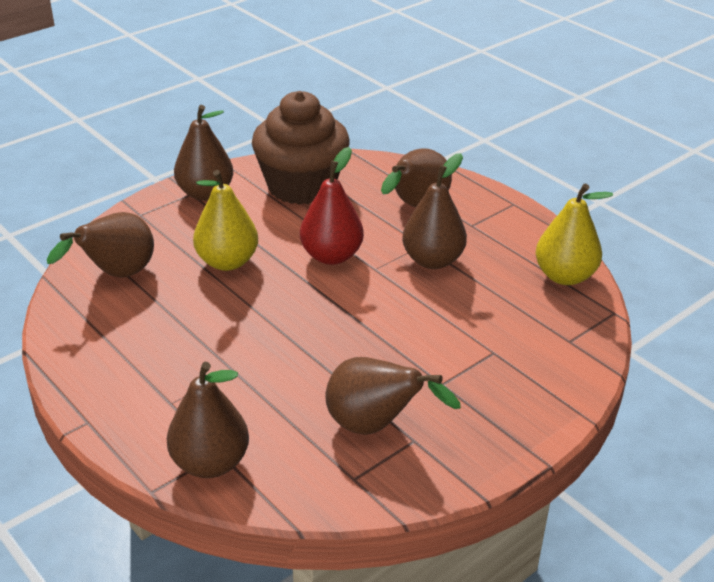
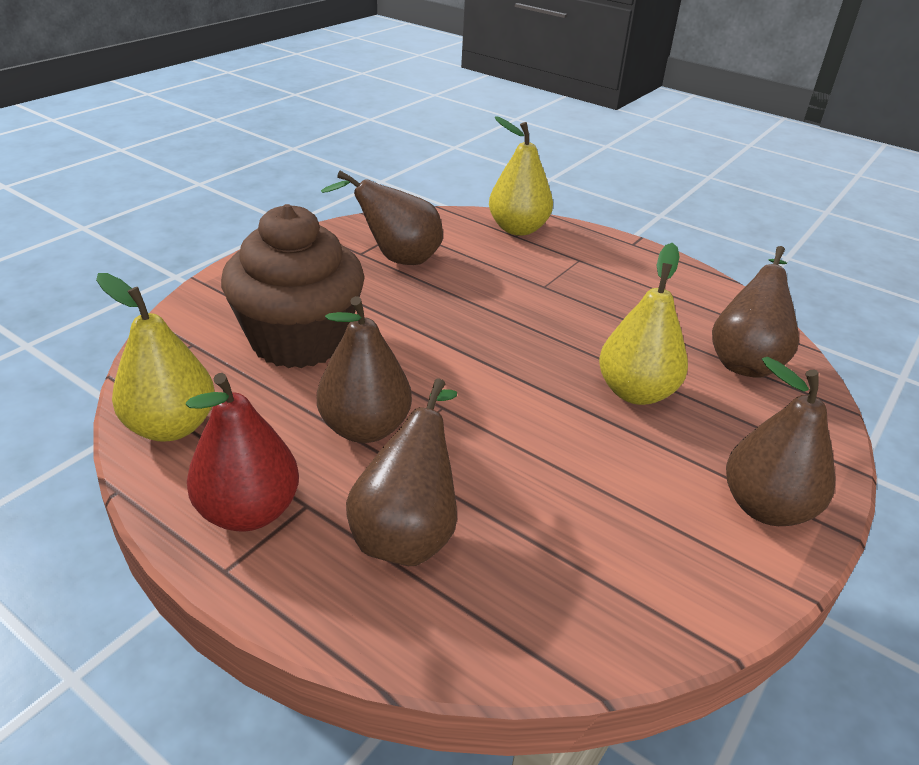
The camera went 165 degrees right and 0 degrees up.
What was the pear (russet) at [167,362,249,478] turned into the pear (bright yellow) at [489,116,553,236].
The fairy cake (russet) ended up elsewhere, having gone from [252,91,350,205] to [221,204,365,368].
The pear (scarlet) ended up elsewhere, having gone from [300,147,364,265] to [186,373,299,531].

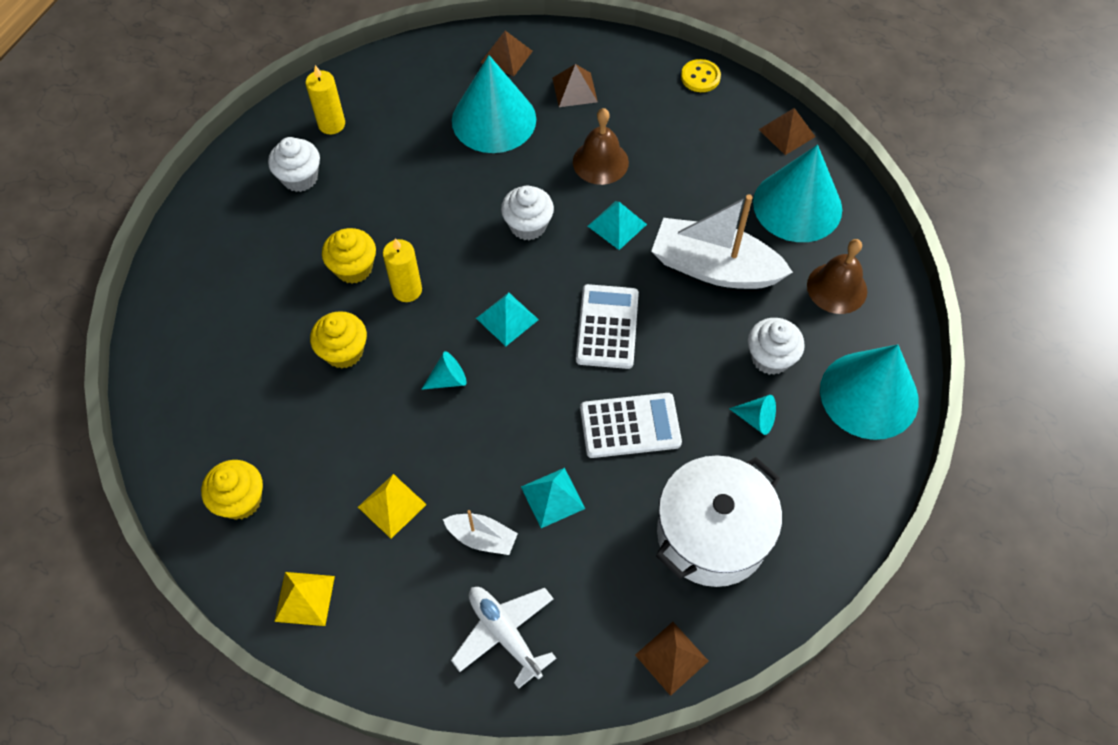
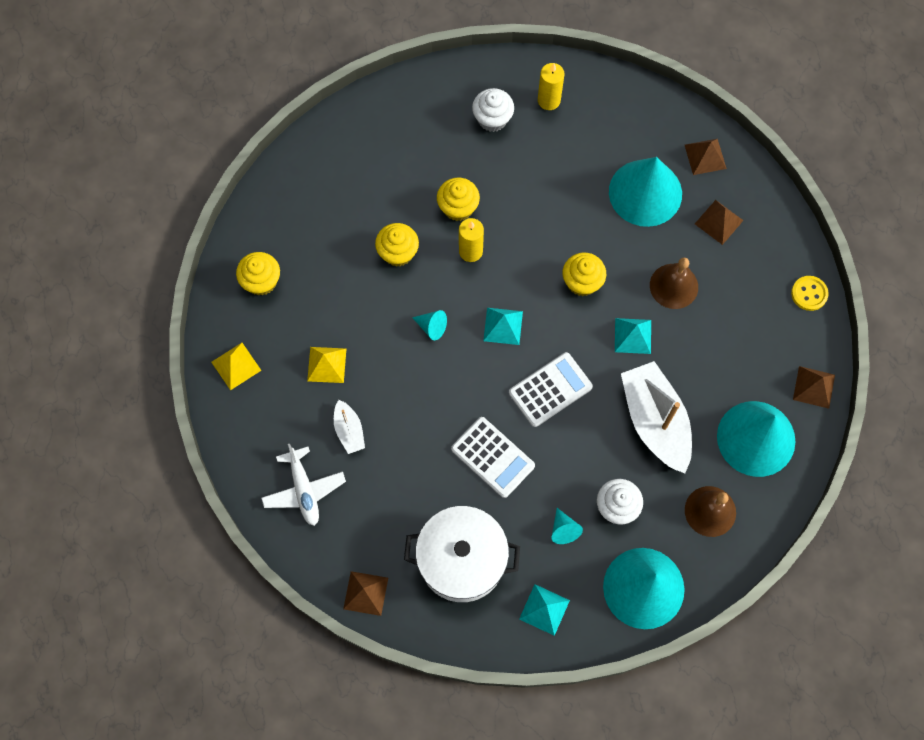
The camera went 50 degrees right and 10 degrees up.
The toy plane (pure white) at [451,587,556,689] ended up facing another way, 150 degrees clockwise from before.
What was the fairy cake (pure white) at [501,185,554,240] turned into the fairy cake (bright yellow) at [563,253,606,296].
The solid pyramid (aqua) ended up elsewhere, having gone from [521,468,585,528] to [519,584,570,636].

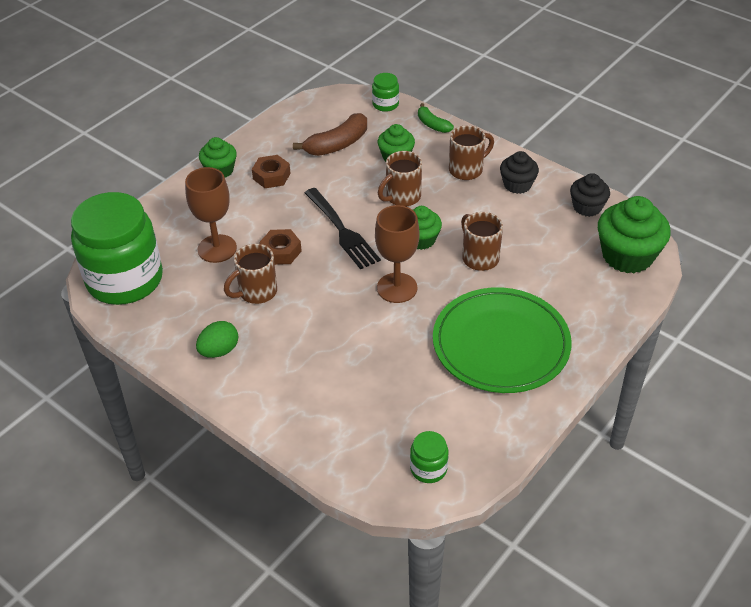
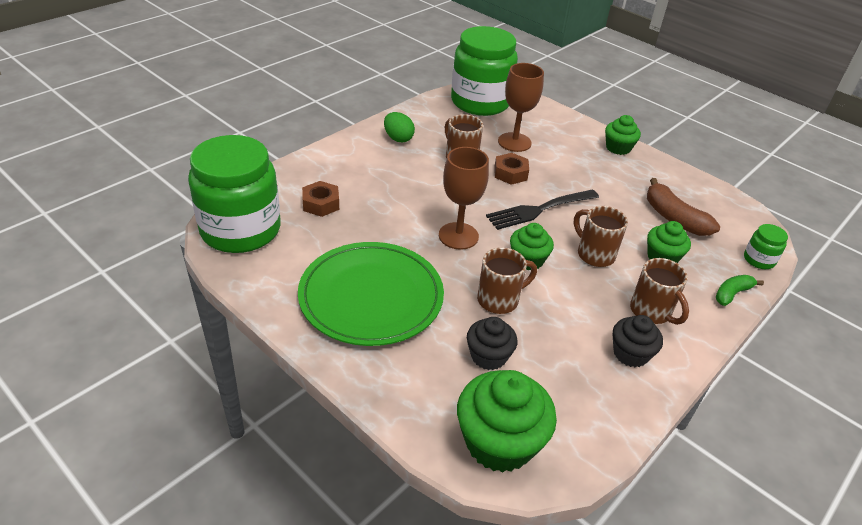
The camera went 90 degrees right and 5 degrees down.
The hex nut (russet) ended up elsewhere, having gone from [252,155,291,188] to [302,181,339,217].
The size of the jar (emerald) at [410,431,448,483] changed by a factor of 2.45.
The fairy cake (jet-black) ended up elsewhere, having gone from [570,173,610,217] to [467,317,518,370].

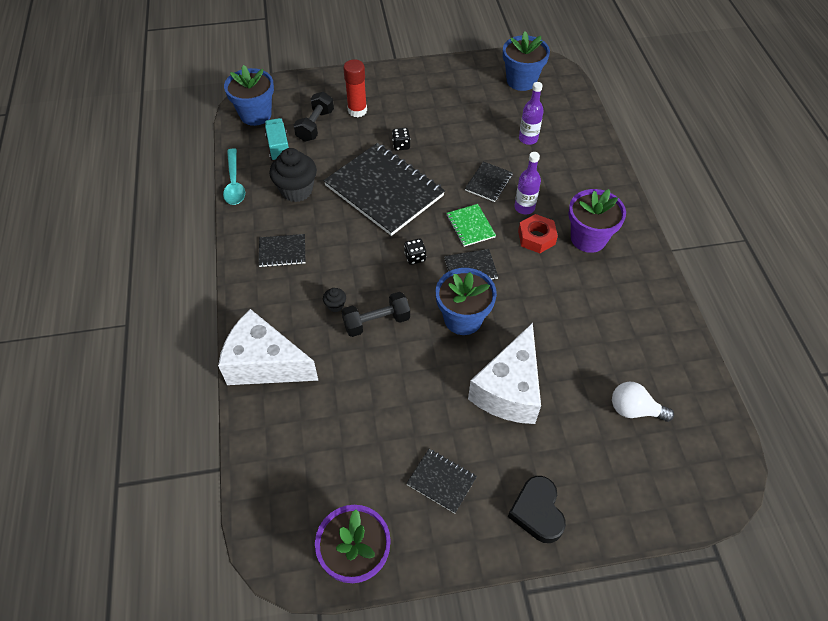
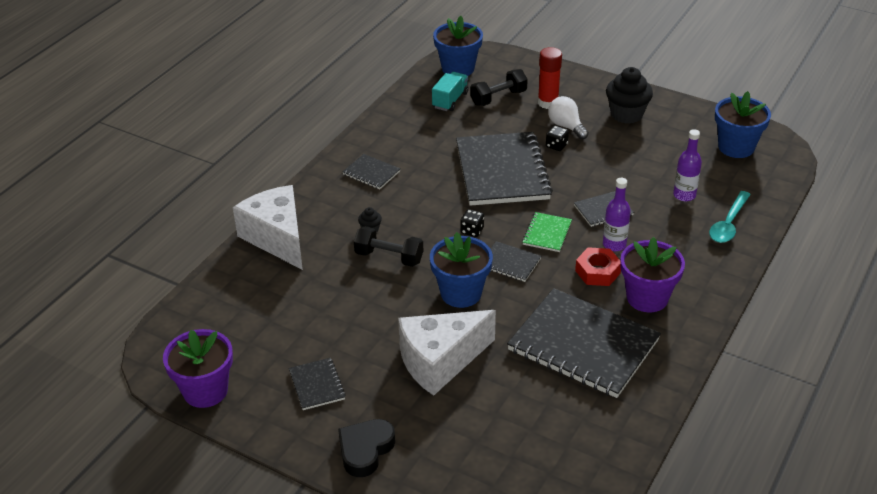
The camera went 40 degrees right and 15 degrees down.
The tablespoon (aqua) ended up elsewhere, having gone from [223,148,245,205] to [709,191,751,243].
The fairy cake (jet-black) ended up elsewhere, having gone from [270,148,317,202] to [606,67,653,124].
The lightbulb (pure white) ended up elsewhere, having gone from [612,382,674,422] to [548,96,589,139].
The second view gained the notebook (jet-black) at [507,288,661,398].

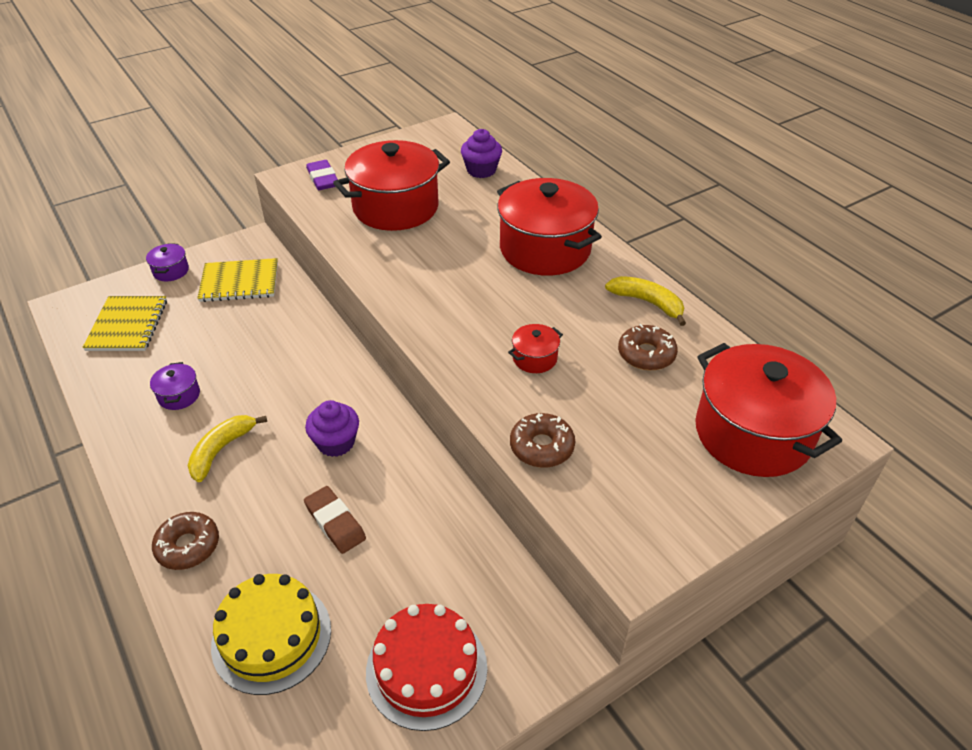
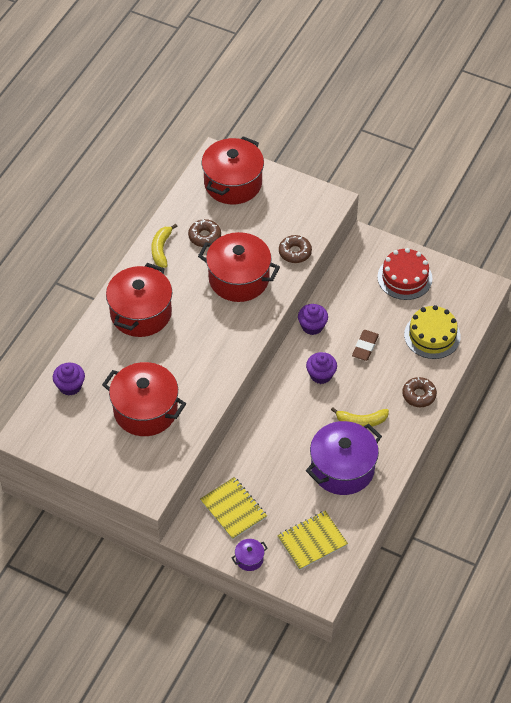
The camera went 120 degrees left and 10 degrees up.
The size of the pot (royal purple) at [150,362,200,410] changed by a factor of 2.36.
The second view lost the pencil eraser (royal purple) at [306,160,338,190].
The size of the pot (scarlet) at [508,324,563,373] changed by a factor of 2.36.
The second view gained the fairy cake (royal purple) at [298,304,328,335].

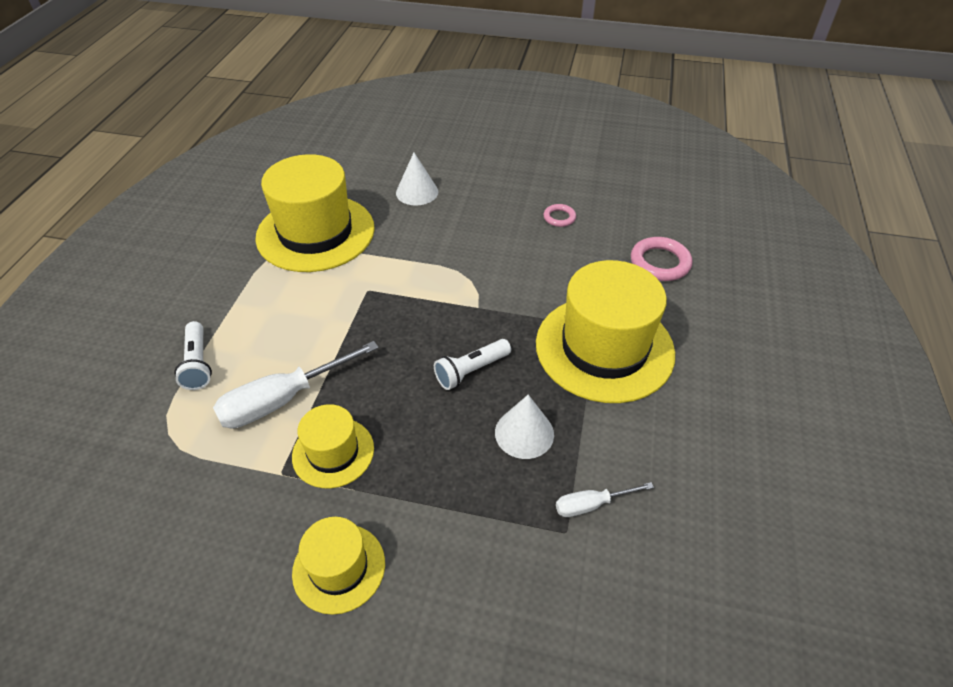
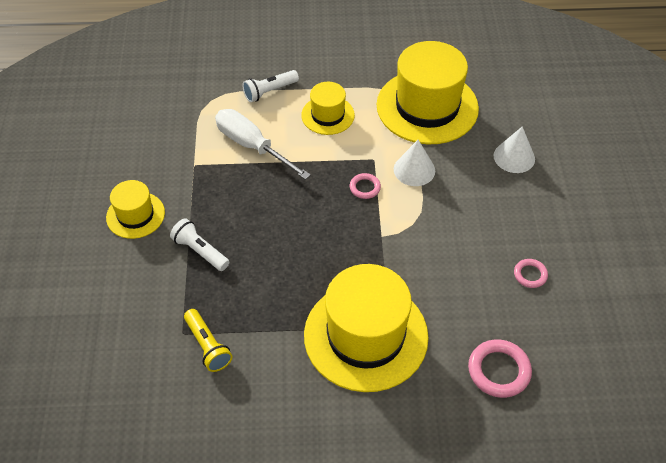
The camera went 75 degrees right and 5 degrees up.
The tall hat (bright yellow) ended up elsewhere, having gone from [292,404,374,488] to [301,82,355,135].
The torch (pure white) ended up elsewhere, having gone from [434,339,511,390] to [170,218,229,271].
The cone (pure white) ended up elsewhere, having gone from [495,395,554,459] to [394,140,435,186].
Where the flat screwdriver (pure white) stood at [556,482,654,517], the torch (bright yellow) came to stand at [184,309,232,372].
The second view gained the torus (pink) at [350,173,381,199].

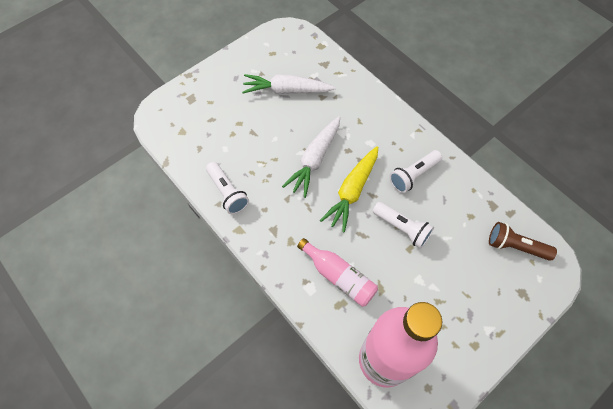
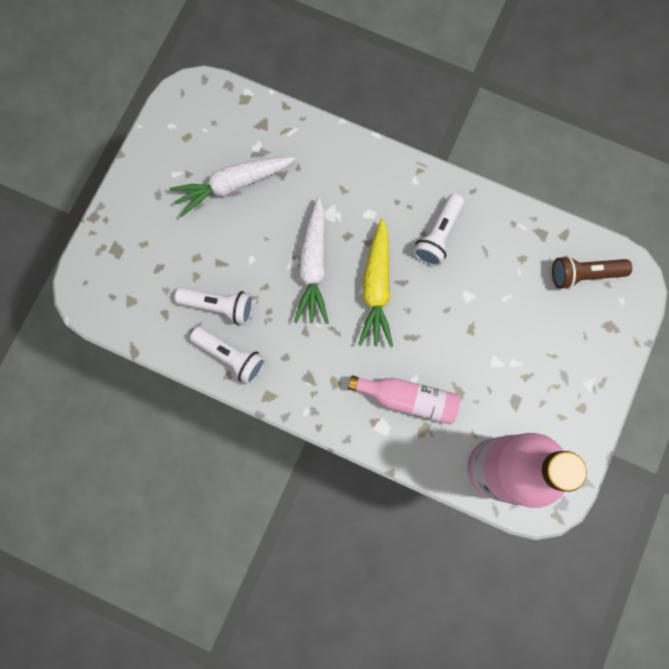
The camera went 25 degrees left and 15 degrees up.
The torch (pure white) ended up elsewhere, having gone from [373,202,434,249] to [175,287,253,325].

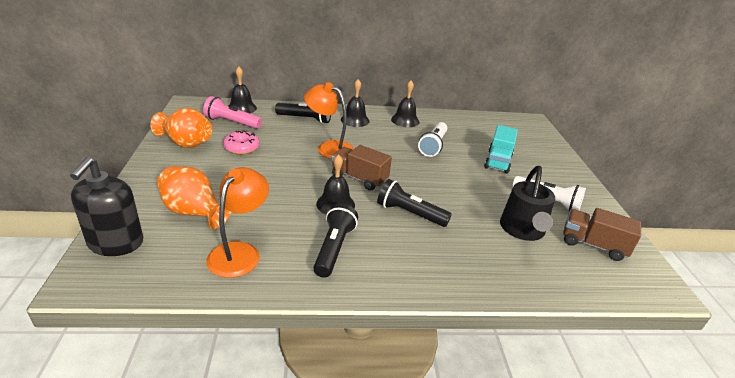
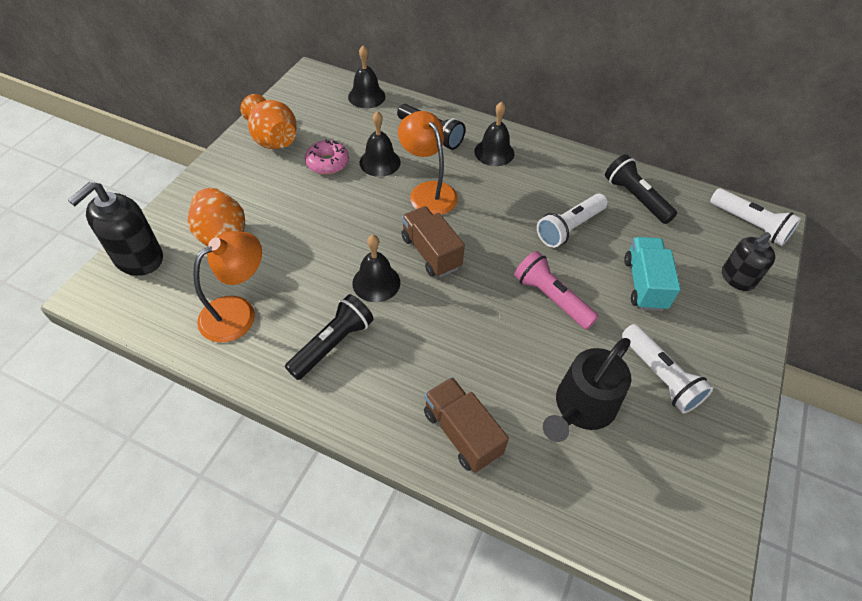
The camera went 30 degrees right and 20 degrees up.
The torch (pink) ended up elsewhere, having gone from [203,96,262,129] to [514,251,599,330].
The torch (jet-black) ended up elsewhere, having gone from [377,179,452,227] to [605,154,677,224].
The school bell (jet-black) ended up elsewhere, having gone from [391,81,419,127] to [360,111,401,177].
The toy truck (aqua) at [484,125,518,173] ended up facing another way, 135 degrees clockwise from before.
The toy truck (russet) ended up elsewhere, having gone from [563,208,641,261] to [424,377,509,473].
The second view gained the torch (pure white) at [710,188,801,246].
The second view gained the soap pump (jet-black) at [722,232,775,291].

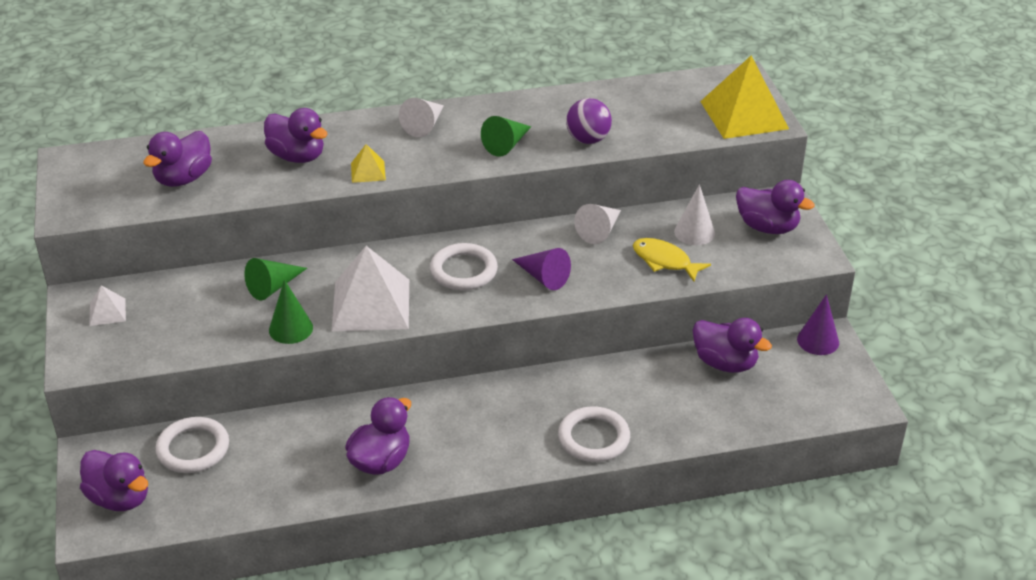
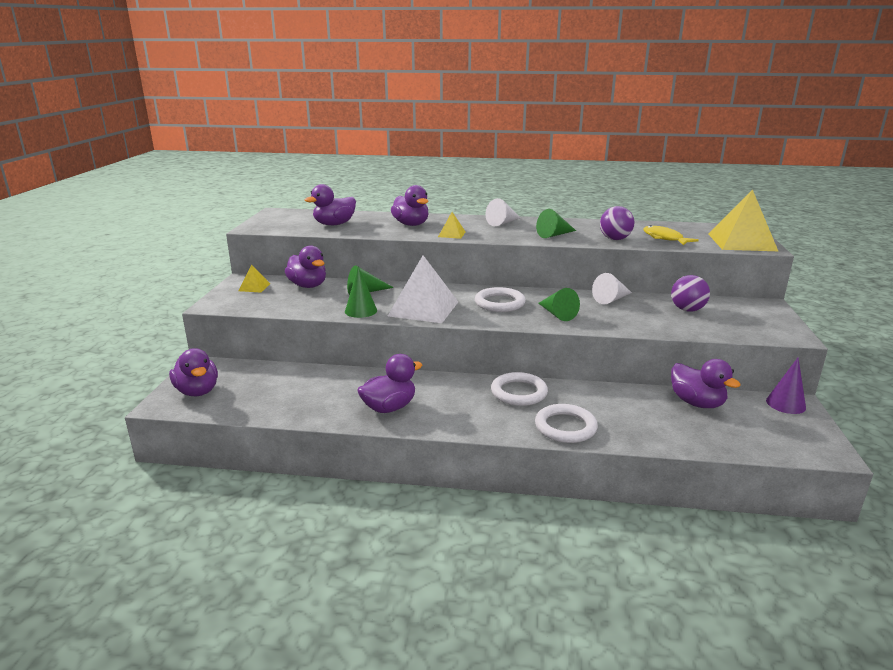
The camera went 20 degrees right and 15 degrees down.
What was the solid pyramid (pure white) at [89,285,126,326] turned into the solid pyramid (bright yellow) at [238,265,270,293].
The torus (pure white) ended up elsewhere, having gone from [155,417,229,473] to [491,372,548,406].
What was the cone (royal purple) at [512,248,571,290] turned into the cone (emerald) at [538,288,580,321].
The fish (bright yellow) ended up elsewhere, having gone from [633,238,711,282] to [643,225,699,245].
Where the cone (pure white) stood at [674,184,715,245], the ball (royal purple) came to stand at [671,275,710,312].
The toy duck (royal purple) ended up elsewhere, having gone from [736,180,815,234] to [285,245,326,288].

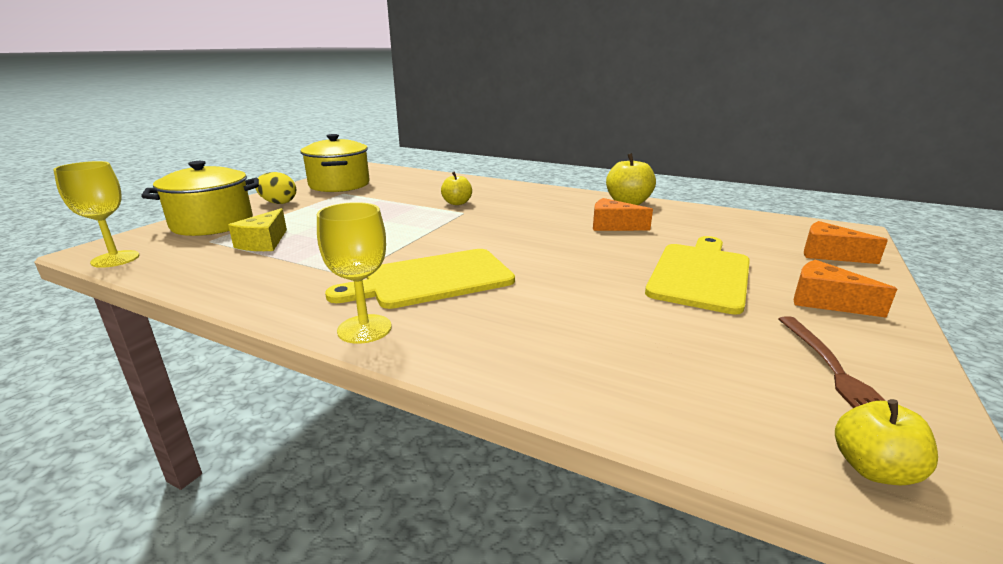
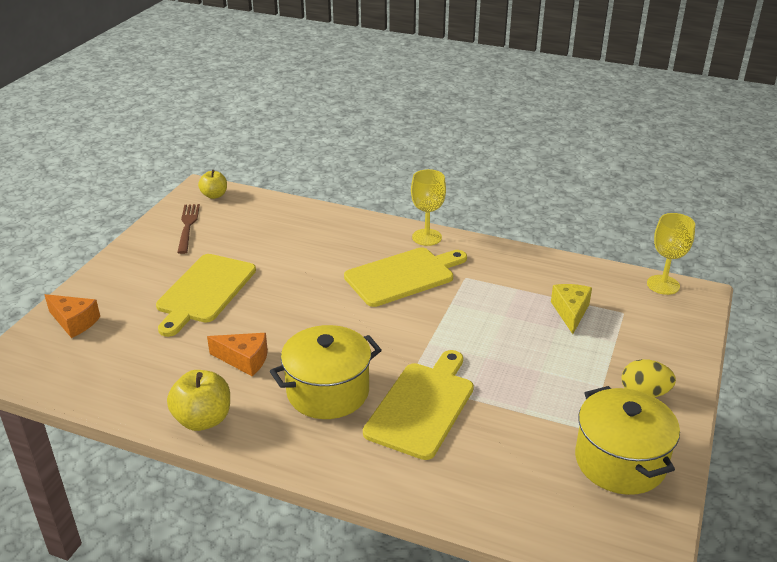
The camera went 175 degrees right and 10 degrees up.
The pot (bright yellow) ended up elsewhere, having gone from [141,161,259,236] to [270,325,382,419].
Where the apple (bright yellow) stood at [441,172,472,205], the bread board (bright yellow) came to stand at [363,350,474,460].
The second view lost the piece of cheese (orange) at [794,260,897,318].

